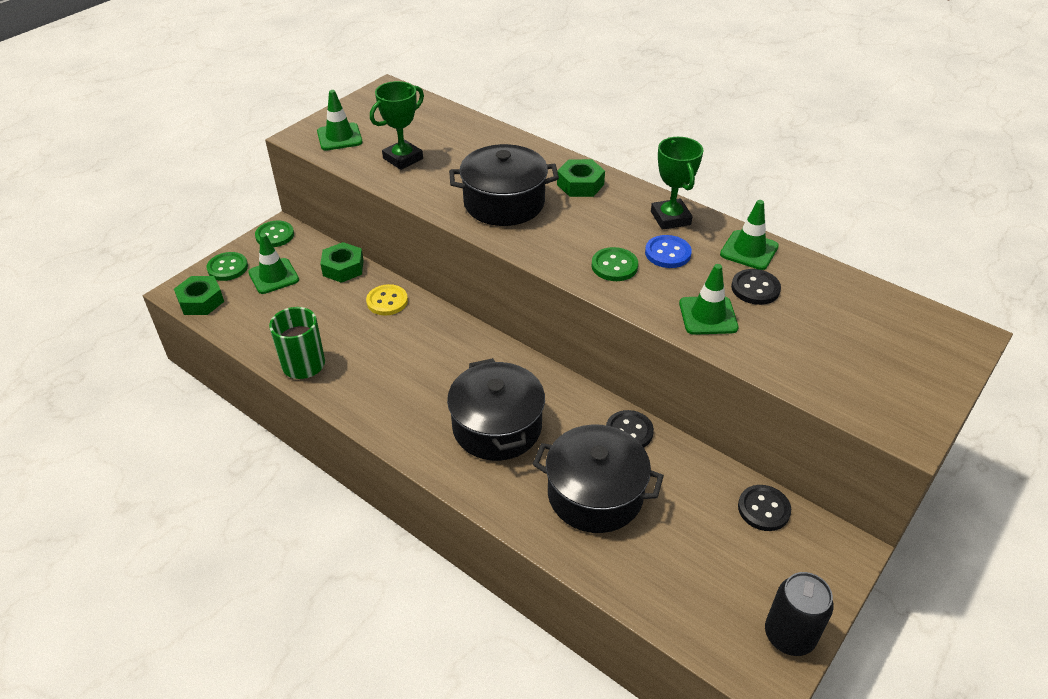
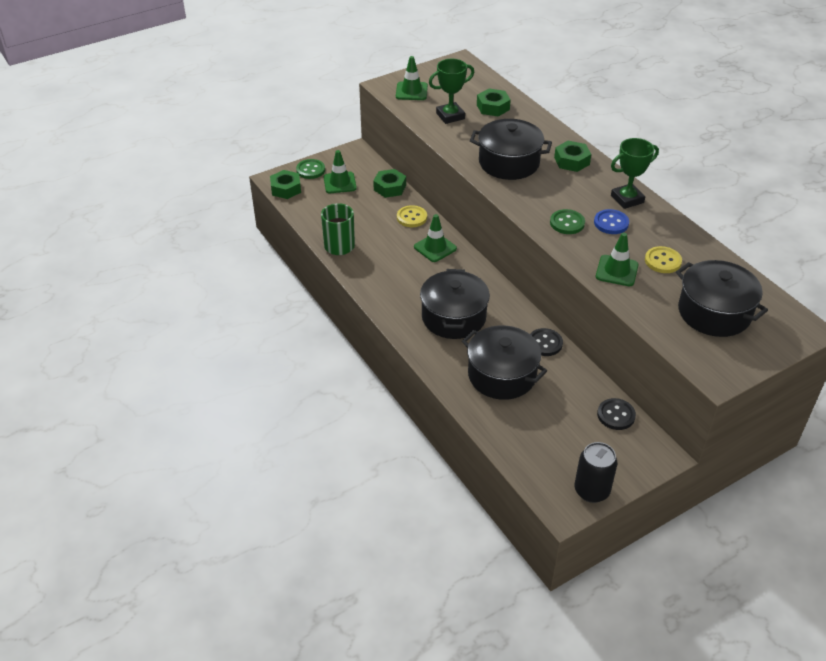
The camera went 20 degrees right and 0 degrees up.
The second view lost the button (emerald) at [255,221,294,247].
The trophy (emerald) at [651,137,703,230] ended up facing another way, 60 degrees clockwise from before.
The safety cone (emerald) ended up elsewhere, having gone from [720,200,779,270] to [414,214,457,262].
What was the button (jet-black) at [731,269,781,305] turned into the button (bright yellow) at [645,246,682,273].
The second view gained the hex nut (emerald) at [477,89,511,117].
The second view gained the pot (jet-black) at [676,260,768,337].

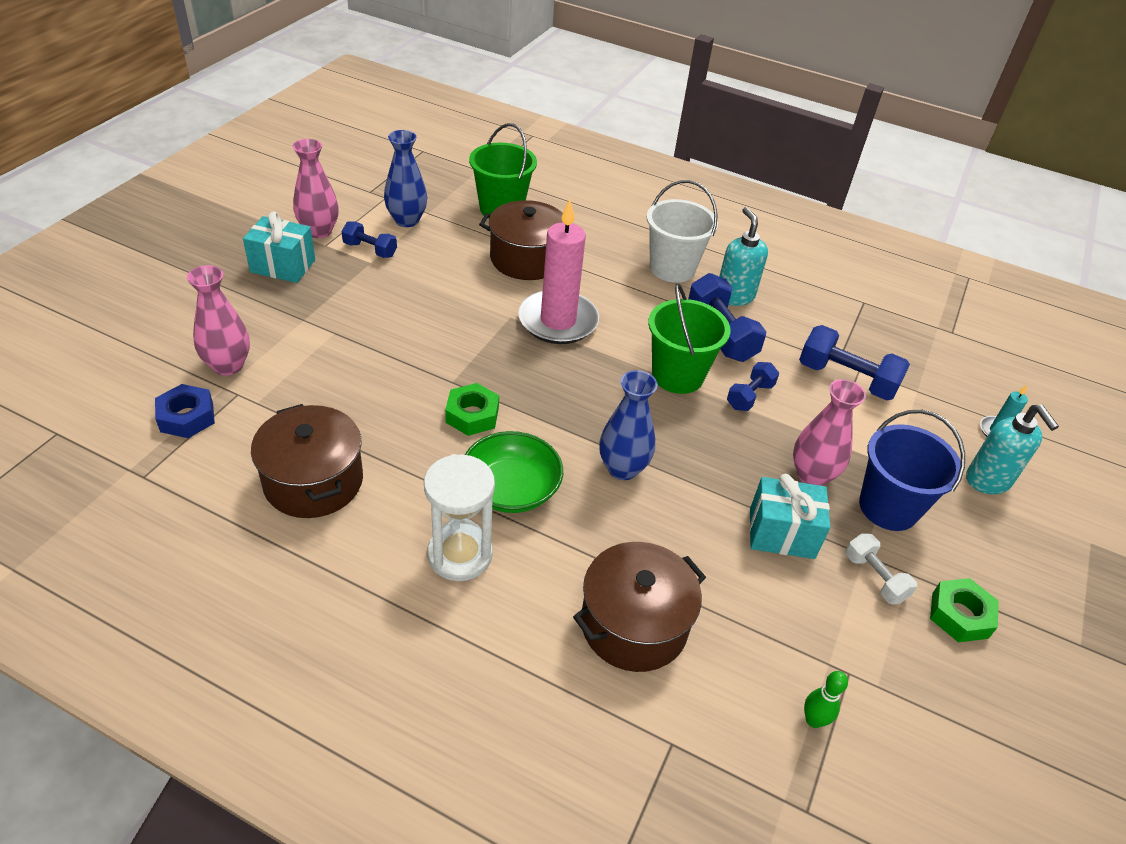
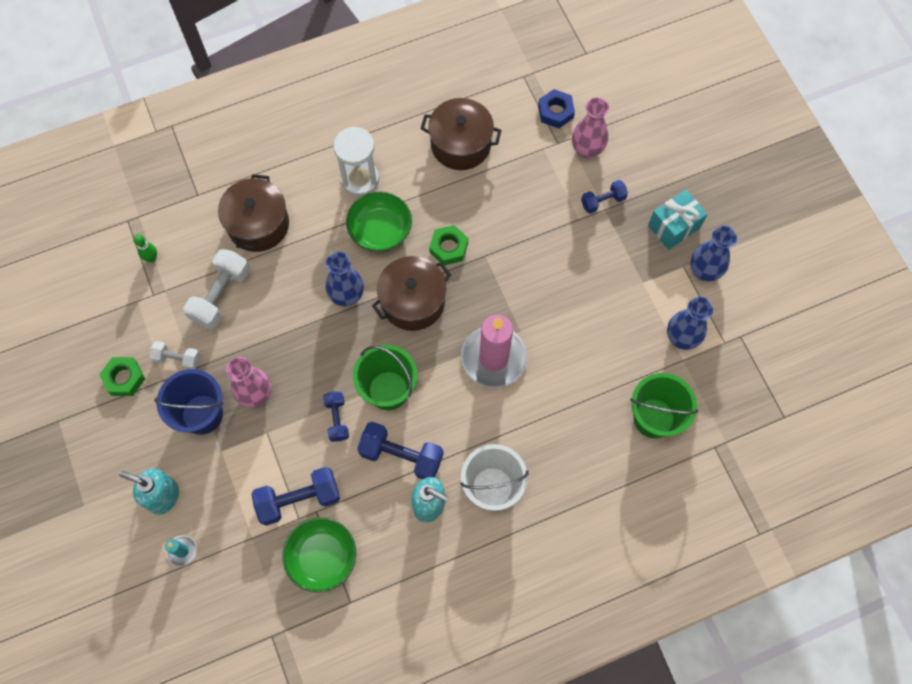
The camera went 135 degrees right and 25 degrees up.
What was the flower vase (pink) at [293,139,339,238] turned into the flower vase (cobalt) at [690,226,737,281].
The hand weight (cobalt) ended up elsewhere, having gone from [341,221,397,258] to [581,180,628,214].
The pot (russet) ended up elsewhere, having gone from [479,200,563,280] to [372,256,451,331].
The second view lost the present (aqua) at [749,474,830,559].
The second view gained the hand weight (pure white) at [183,249,250,329].
The second view gained the serving bowl (emerald) at [282,517,356,592].

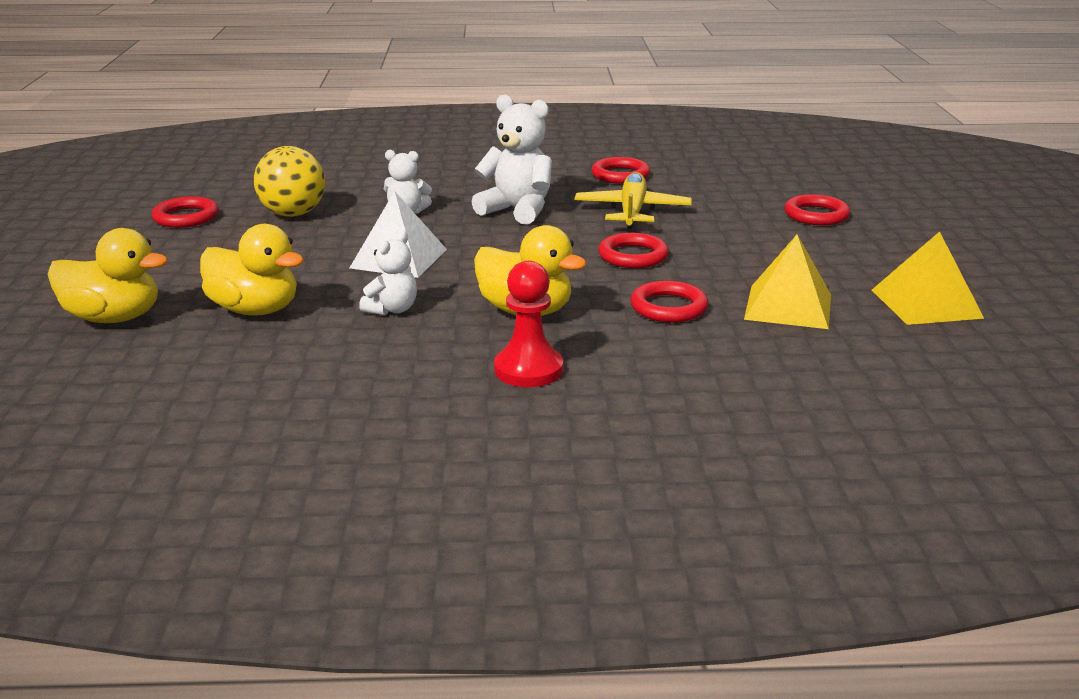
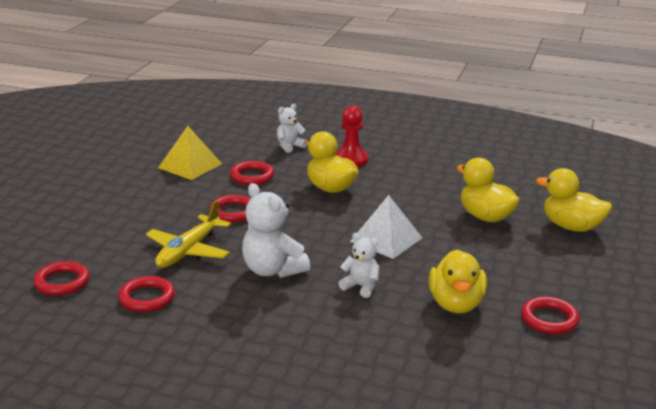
The camera went 160 degrees left and 0 degrees up.
Where the ball (bright yellow) stood at [254,146,325,217], the toy duck (bright yellow) came to stand at [429,250,487,313].
The teddy (pure white) ended up elsewhere, having gone from [359,232,417,315] to [277,104,307,153].
The torus (scarlet) ended up elsewhere, having gone from [784,194,850,225] to [33,261,90,295].
The second view lost the solid pyramid (bright yellow) at [872,231,984,325].

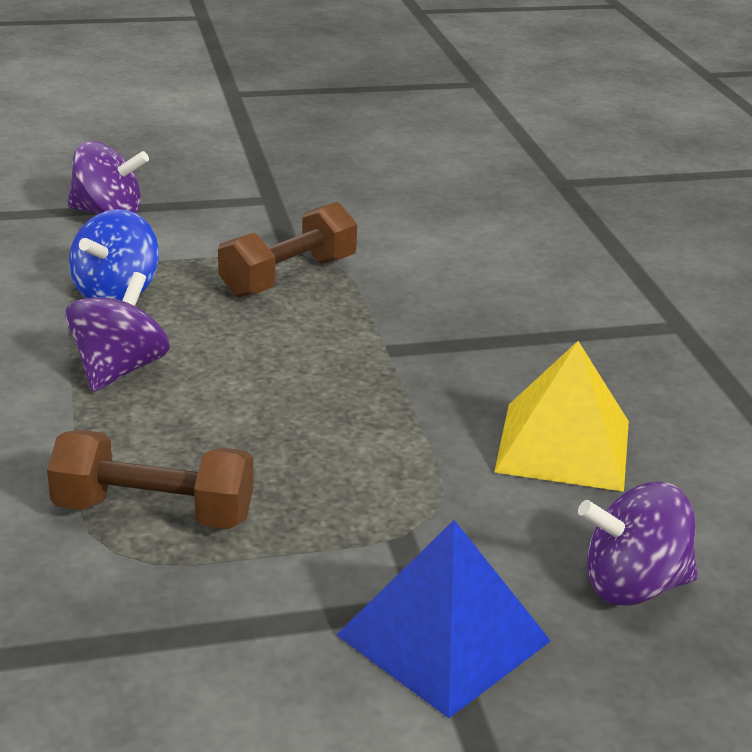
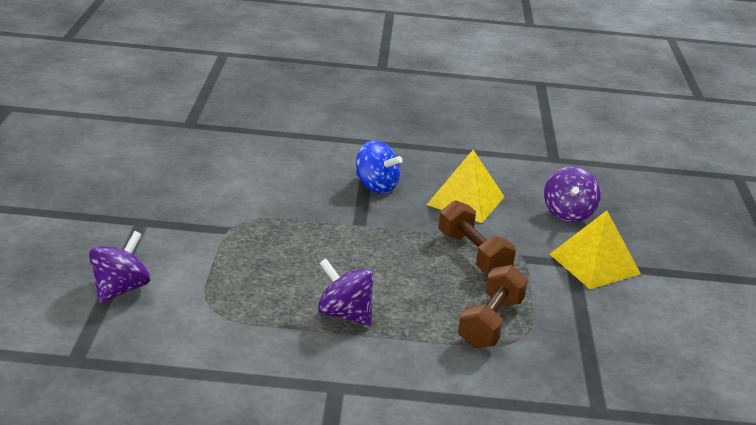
The camera went 75 degrees left and 0 degrees up.
The toy top (cobalt) ended up elsewhere, having gone from [69,209,159,301] to [356,140,402,194].
The hand weight (russet) ended up elsewhere, having gone from [218,202,357,298] to [438,200,516,274].
What was the solid pyramid (cobalt) at [336,520,551,718] turned into the solid pyramid (bright yellow) at [550,210,641,289].

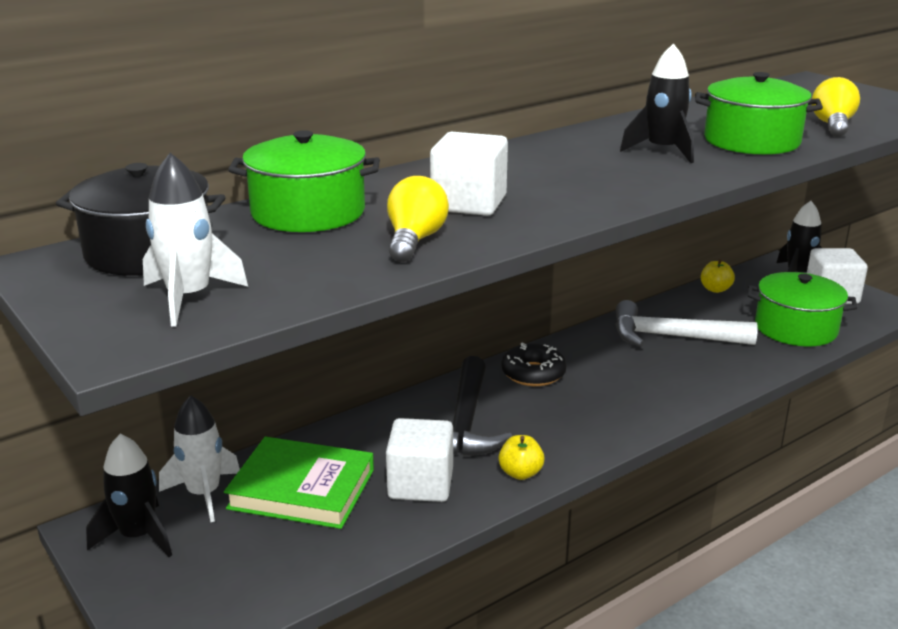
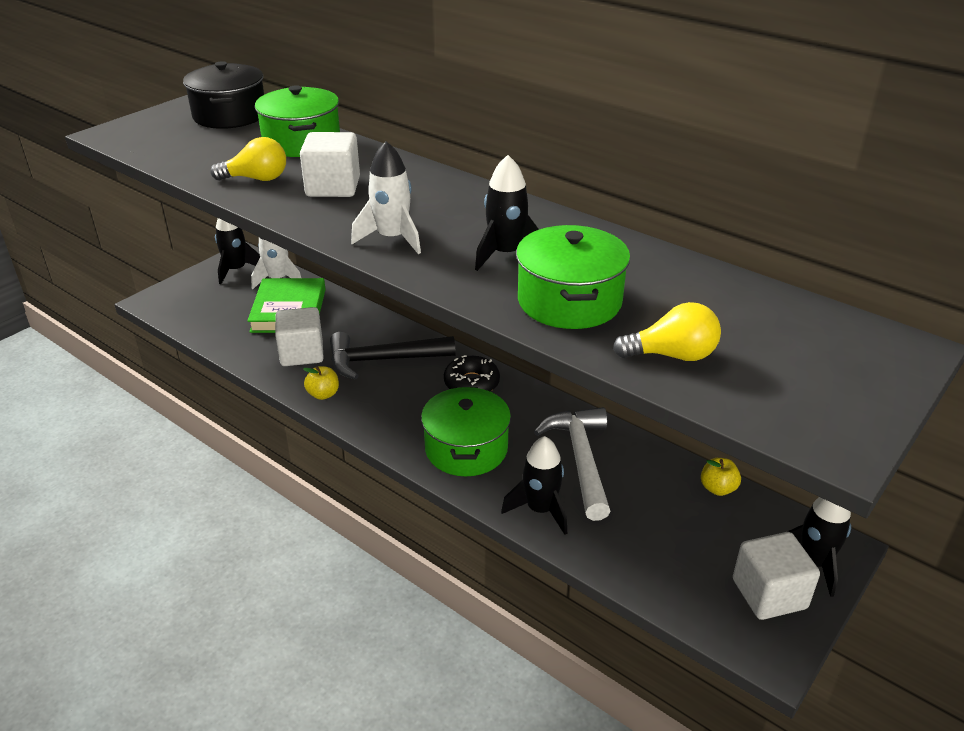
The camera went 75 degrees right and 10 degrees up.
The toy rocket (pure white) ended up elsewhere, having gone from [143,153,248,327] to [351,141,421,254].
The pot (emerald) ended up elsewhere, having gone from [748,272,857,346] to [421,387,511,476].
The second view gained the toy rocket (jet-black) at [501,436,567,535].

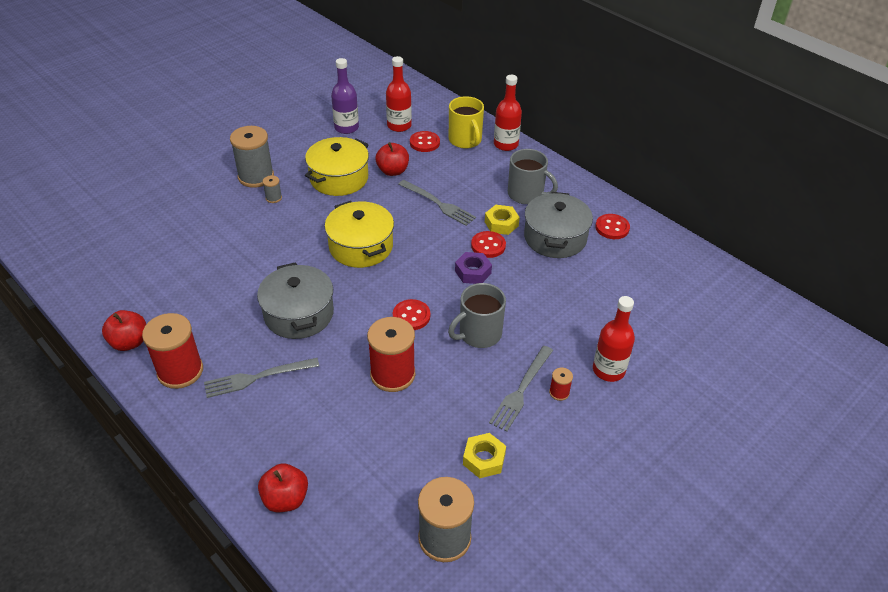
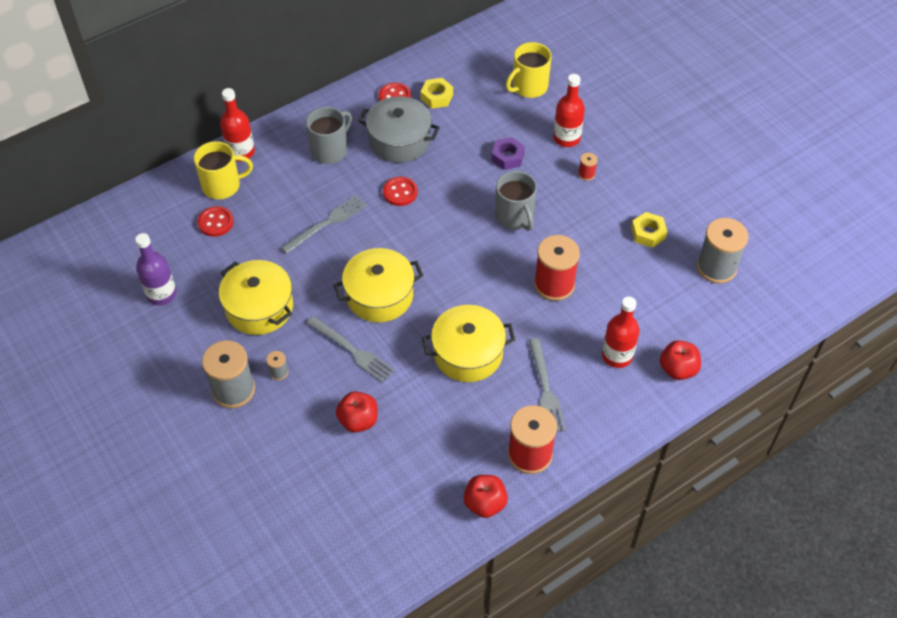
The camera went 80 degrees left and 10 degrees up.
What was the pot (grey) at [257,262,334,339] turned into the pot (bright yellow) at [422,305,515,382].
The apple (scarlet) ended up elsewhere, having gone from [376,142,409,176] to [336,391,378,433].
The bottle (scarlet) ended up elsewhere, having gone from [386,56,412,132] to [602,297,639,368].
The second view lost the button (scarlet) at [393,299,430,330].
The hex nut (royal purple) ended up elsewhere, having gone from [455,252,492,284] to [491,137,525,170].
The hex nut (bright yellow) ended up elsewhere, having gone from [485,205,520,235] to [420,78,453,109].
The fork (grey) ended up elsewhere, having gone from [489,346,553,432] to [307,316,395,383].
The second view gained the tea mug (bright yellow) at [506,42,552,98].

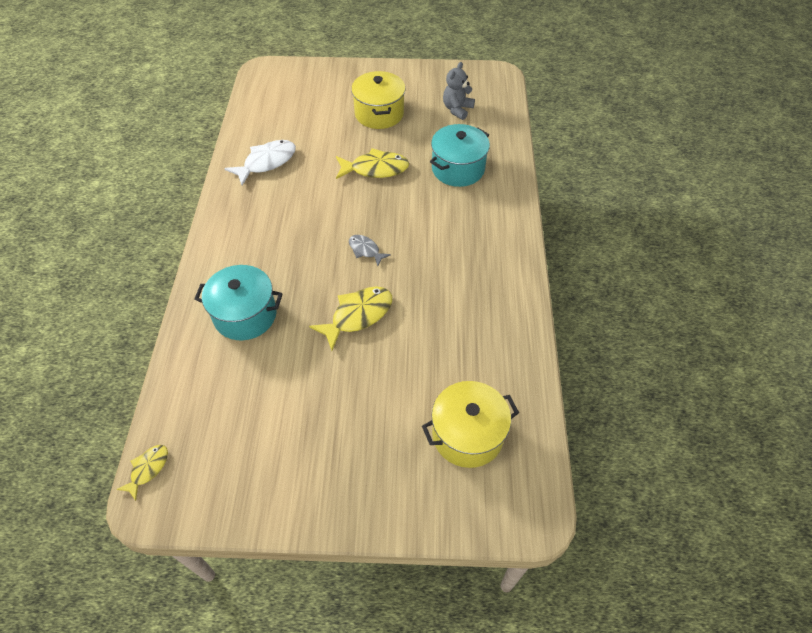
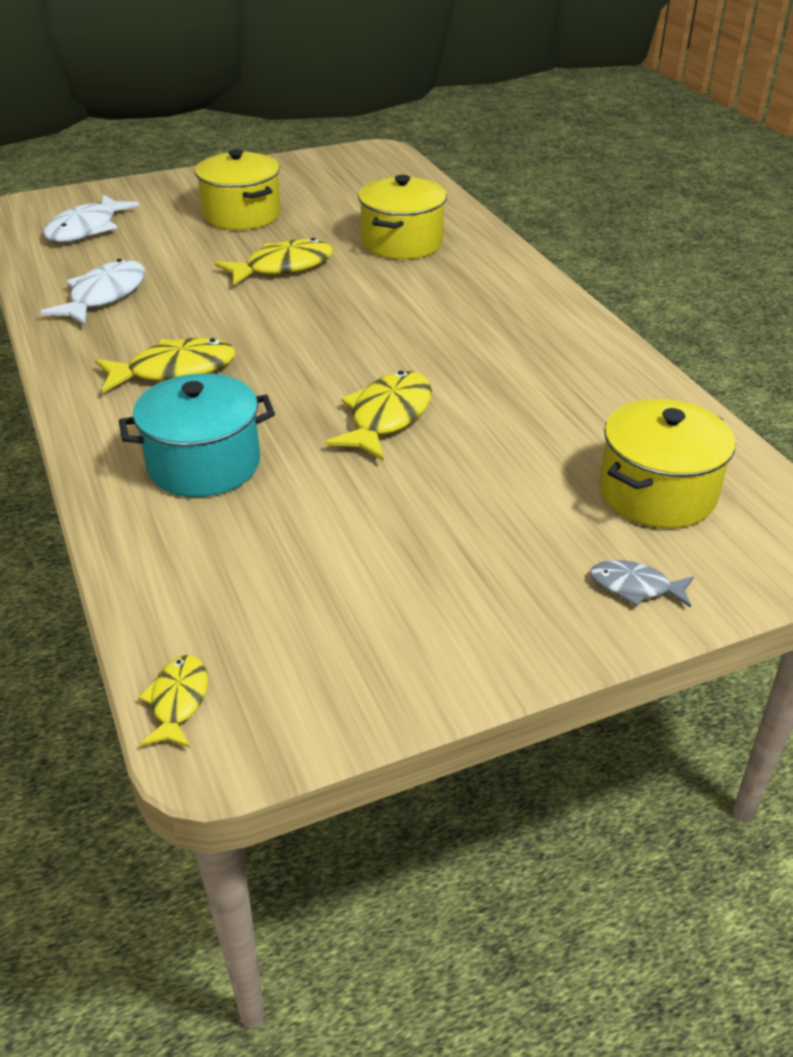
The camera went 25 degrees left and 15 degrees down.
The fish (grey) ended up elsewhere, having gone from [349,235,391,266] to [590,560,694,608].
What was the pot (aqua) at [430,124,490,187] turned into the pot (bright yellow) at [358,175,447,260].
The second view lost the teddy (grey) at [443,62,475,120].
The second view gained the fish (pure white) at [43,194,140,242].
The second view gained the fish (bright yellow) at [95,338,236,393].

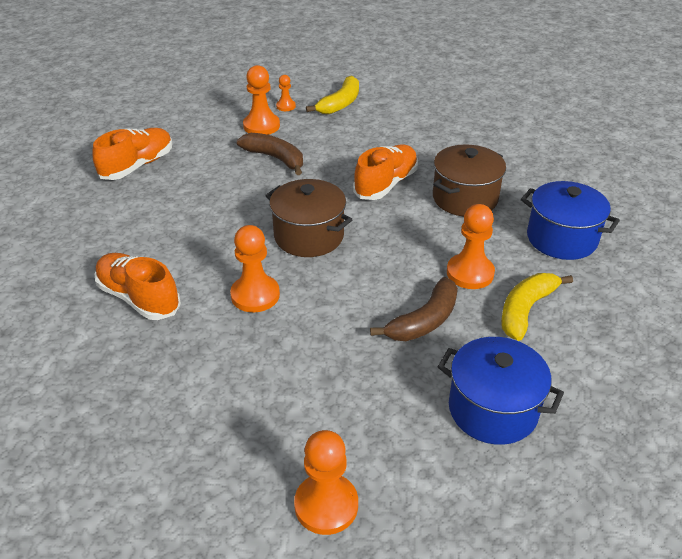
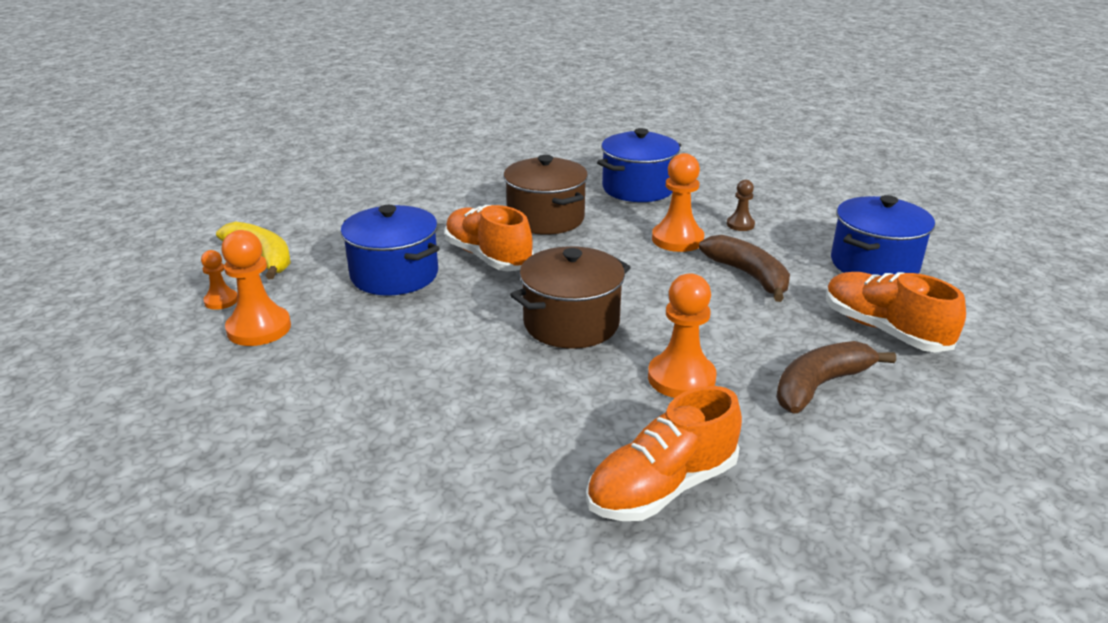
The camera went 75 degrees left and 10 degrees down.
The lace-up shoe (orange) ended up elsewhere, having gone from [92,128,172,180] to [826,272,966,352].
The banana (russet) ended up elsewhere, having gone from [237,133,303,175] to [776,341,896,413].
The second view lost the chess pawn (orange) at [294,430,358,535].
Where the banana (bright yellow) stood at [501,273,573,341], the chess pawn (russet) came to stand at [727,180,755,231].
The second view gained the pot (cobalt) at [340,205,440,296].

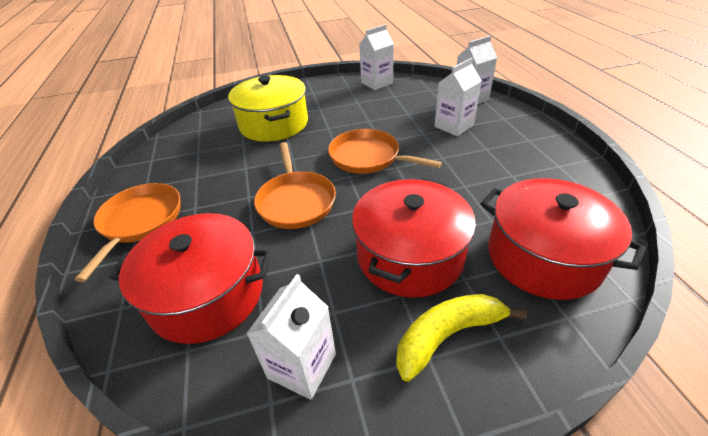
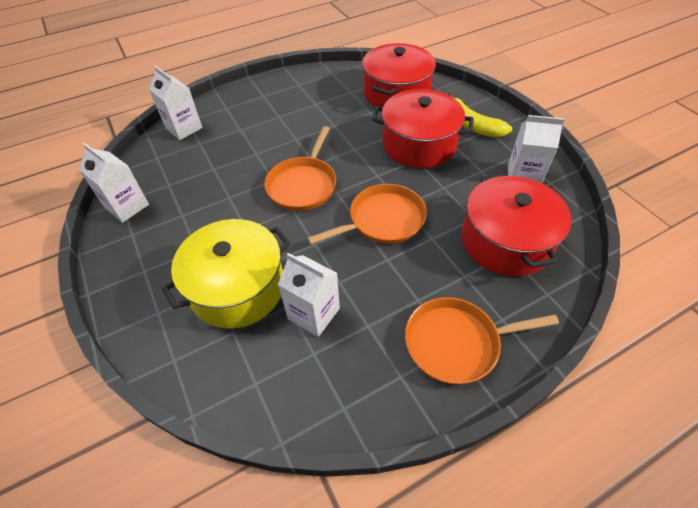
The camera went 105 degrees left and 10 degrees up.
The carton (pure white) ended up elsewhere, having gone from [434,58,482,136] to [278,253,340,337].

